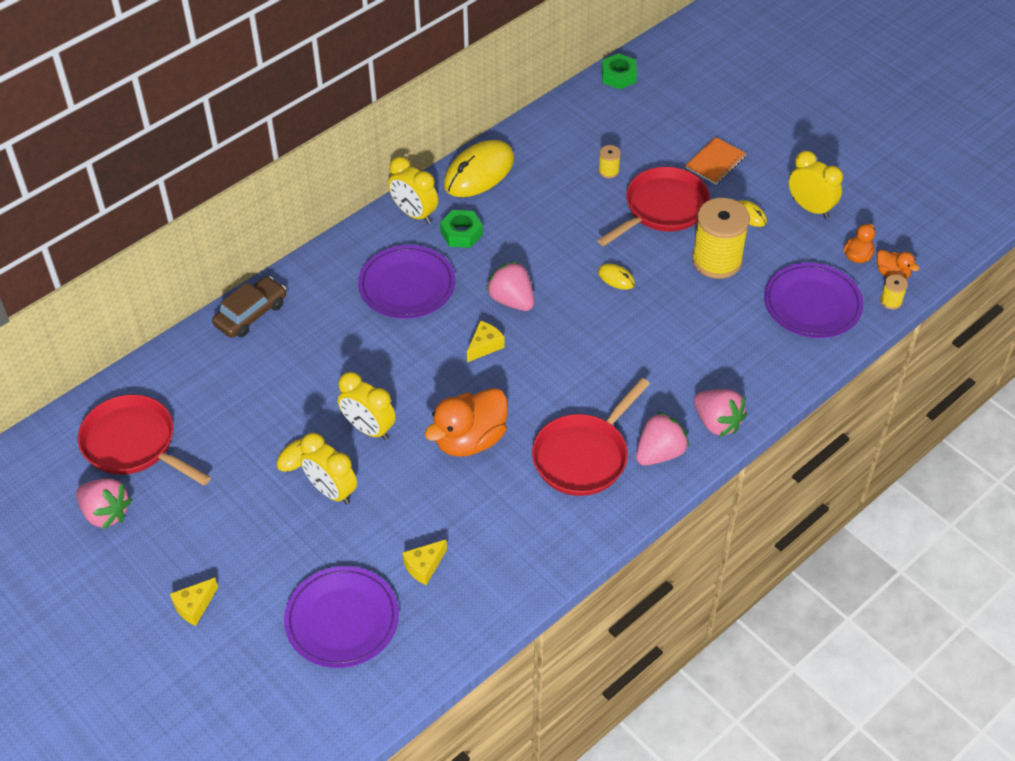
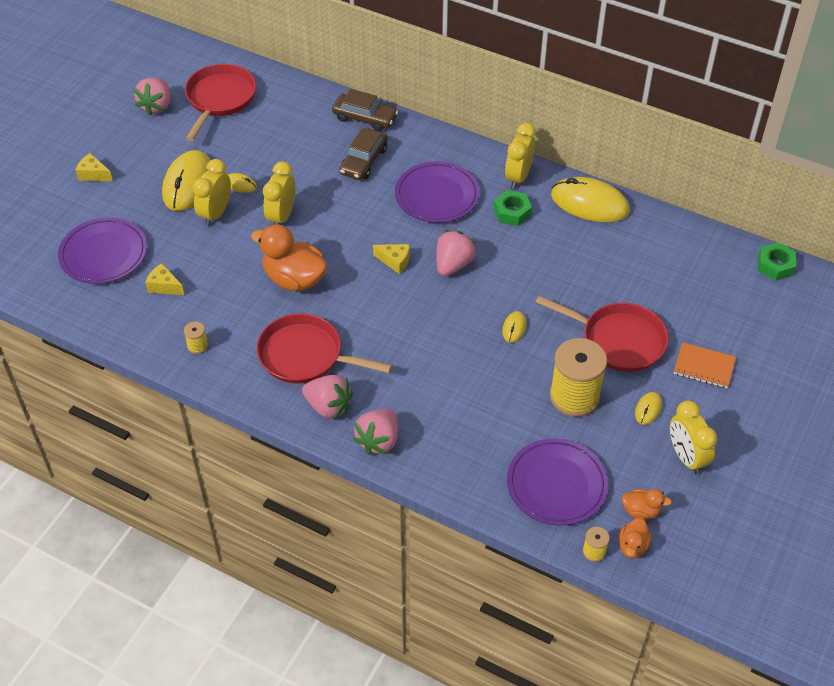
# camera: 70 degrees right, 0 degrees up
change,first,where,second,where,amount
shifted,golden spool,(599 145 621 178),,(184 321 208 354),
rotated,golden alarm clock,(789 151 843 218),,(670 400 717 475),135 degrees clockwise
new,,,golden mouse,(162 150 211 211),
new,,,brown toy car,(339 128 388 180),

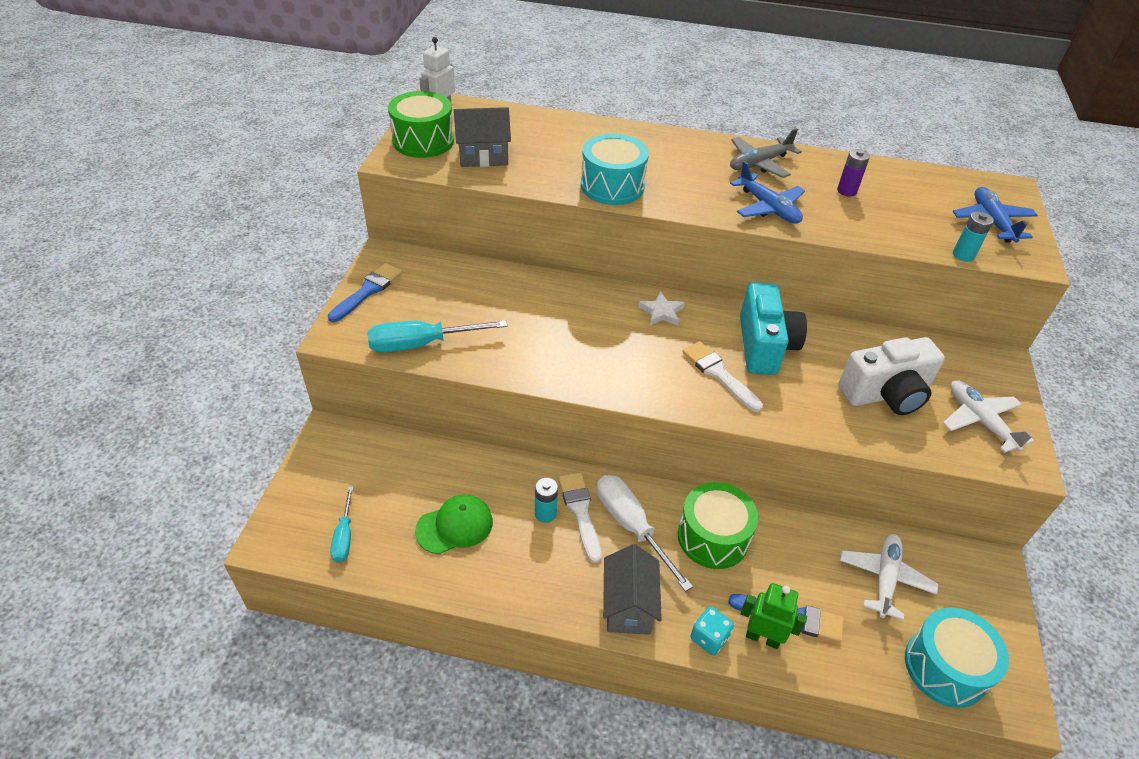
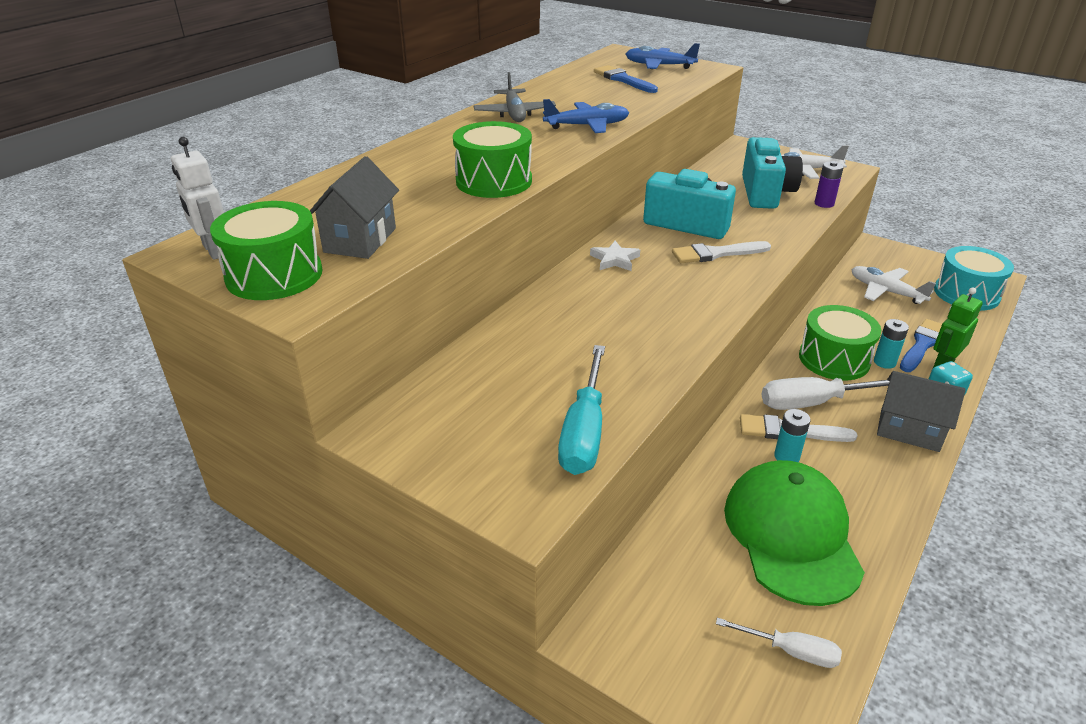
# camera: 65 degrees left, 10 degrees down
change,first,where,second,where,amount
shifted,cobalt paintbrush,(328 263 402 322),,(594 65 658 93),
repainted,teal hand screwdriver,(330 487 353 562),snow-white hand screwdriver,(716 618 842 668),
scaled,green baseball cap,(415 495 493 554),,(724 460 865 606),x1.72
repainted,teal toy drum,(581 134 649 205),green toy drum,(453 121 532 198),
shifted,violet battery,(837 149 870 197),,(815 161 844 208),
repainted,snow-white camera,(838 337 945 415),teal camera,(742 137 803 209),
shifted,teal battery,(953 211 994 262),,(874 319 909 369),

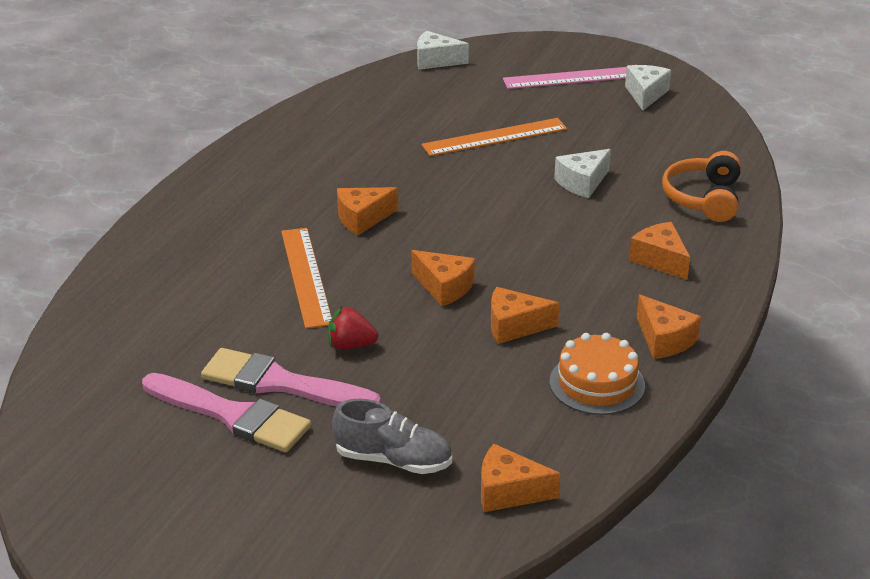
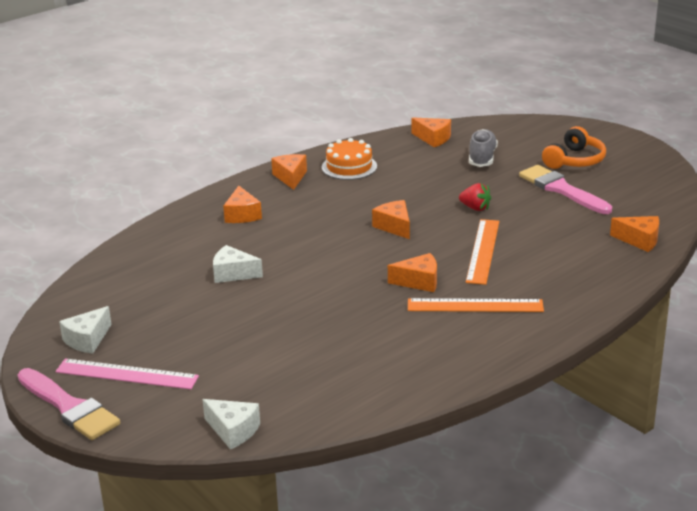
# camera: 155 degrees left, 5 degrees down
change,first,where,second,where,amount
shifted,pink paintbrush,(201 348 381 407),,(18 368 120 440),
rotated,gray shoe,(332 399 452 474),,(469 129 498 167),60 degrees clockwise
shifted,orange ruler,(422 118 567 156),,(408 298 544 312),
shifted,orange cheese wedge,(491 287 560 344),,(610 216 659 252),
rotated,snow-white cheese wedge,(554 149 611 198),,(213 245 263 283),150 degrees counterclockwise
shifted,orange headphones,(662 151 741 222),,(542 126 606 169),

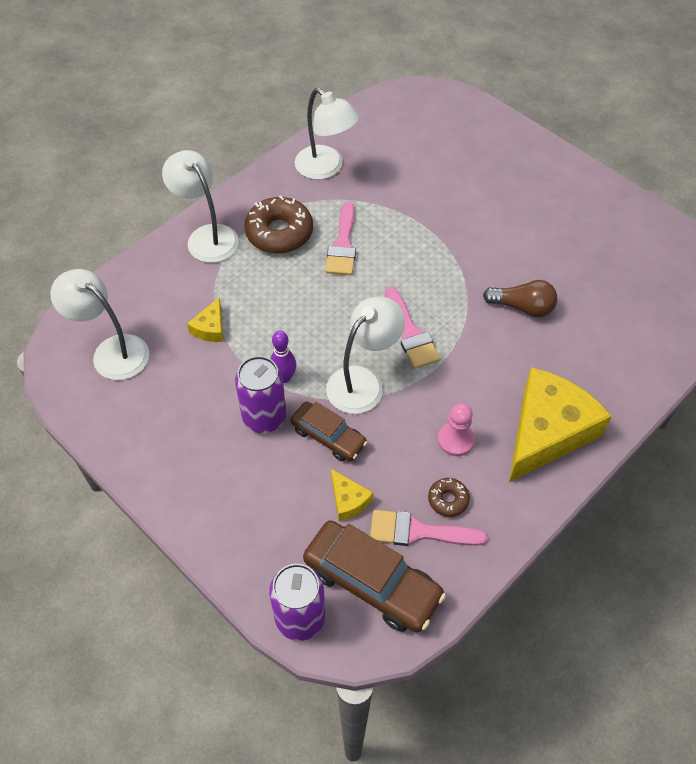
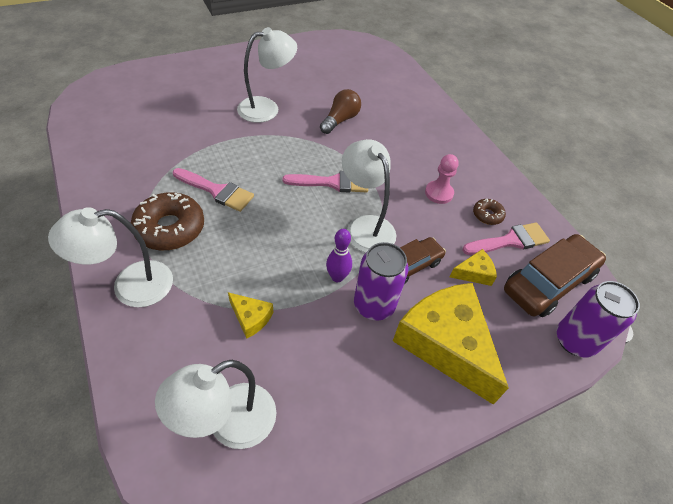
# camera: 75 degrees left, 5 degrees down
change,first,where,second,where,amount
shifted,snow-white desk lamp,(295 88 360 180),,(237 27 297 123),
rotated,pink paintbrush,(370 510 487 546),,(463 222 550 255),135 degrees counterclockwise
shifted,golden cheese wedge,(509 367 612 482),,(393 283 509 405),

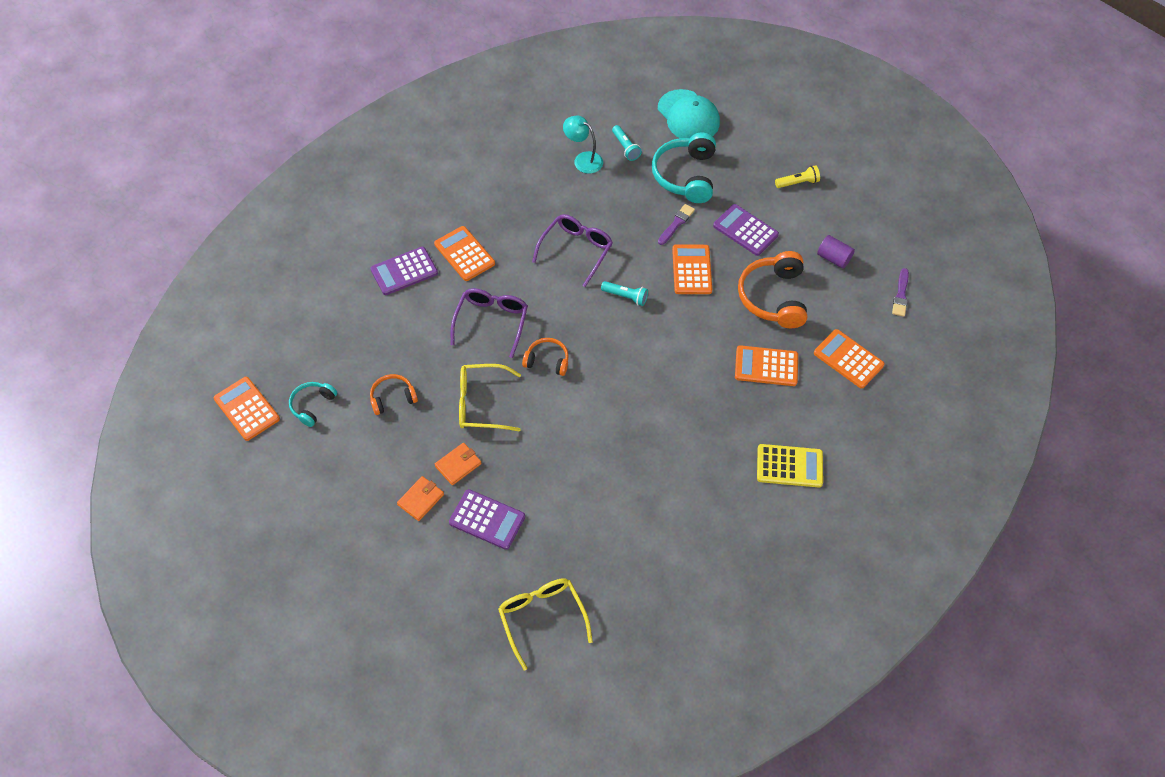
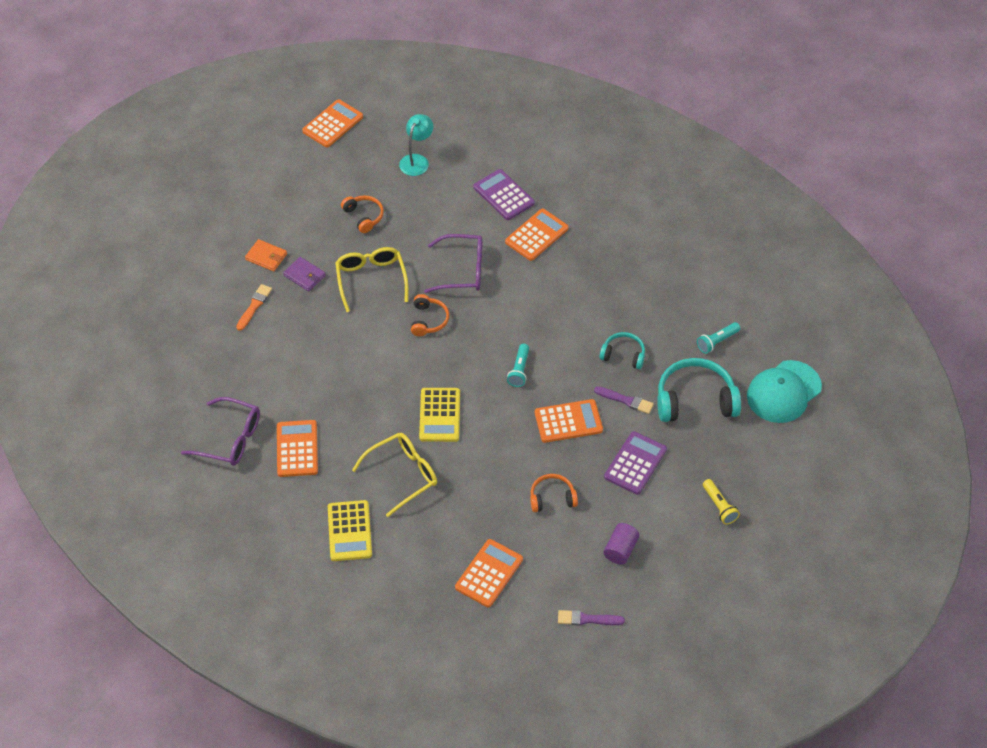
# camera: 80 degrees right, 5 degrees down
change,first,where,second,where,amount
shifted,teal headphones,(289 382 337 427),,(599 332 645 369),
repainted,orange wallet,(434 443 482 485),violet wallet,(283 257 326 291),
swapped,violet adding machine,(449 489 525 550),orange paintbrush,(236 284 272 331),
shifted,golden eyeglasses,(498 578 593 670),,(352 433 437 517),
shifted,violet eyeglasses,(532 214 613 287),,(181 397 260 466),
shifted,teal desk lamp,(563 115 603 174),,(399 114 433 176),
shifted,orange adding machine,(735 345 798 386),,(277 420 318 477),
scaled,orange headphones,(738 251 807 328),,(530 474 578 512),x0.55
new,,,golden adding machine,(419 388 460 442),

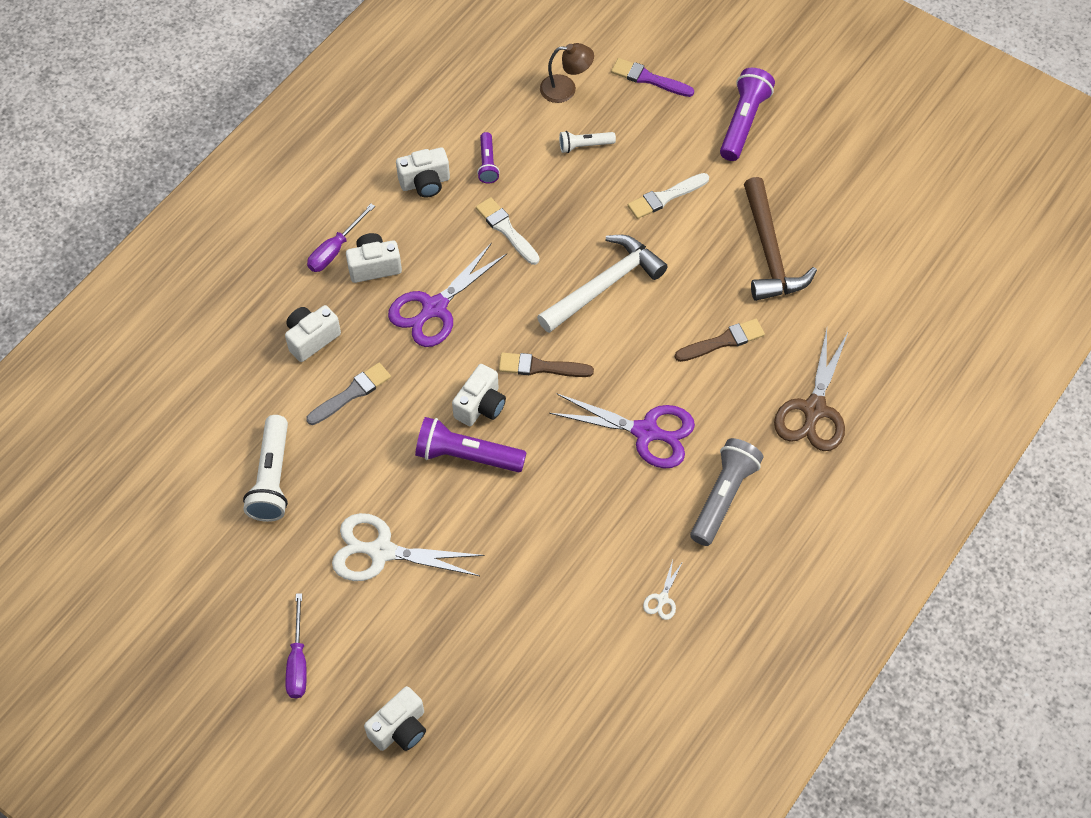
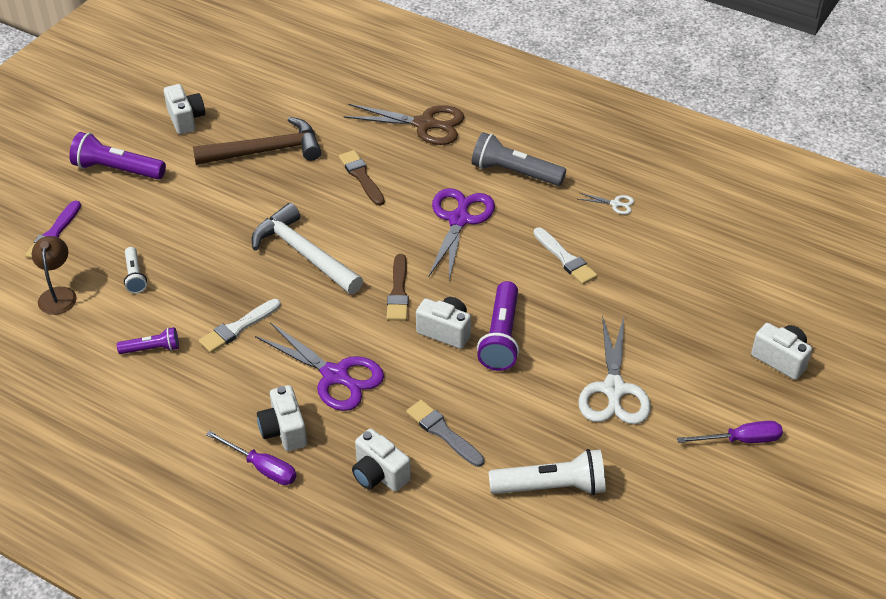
# camera: 95 degrees left, 15 degrees down
change,first,where,second,where,amount
shifted,snow-white camera,(396 147 450 197),,(164 84 205 134),
shifted,snow-white paintbrush,(628 173 709 219),,(533 227 597 285),

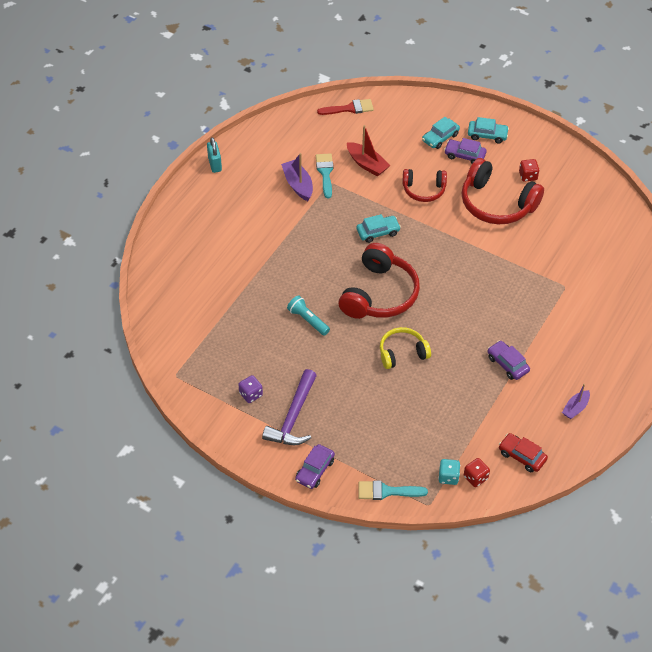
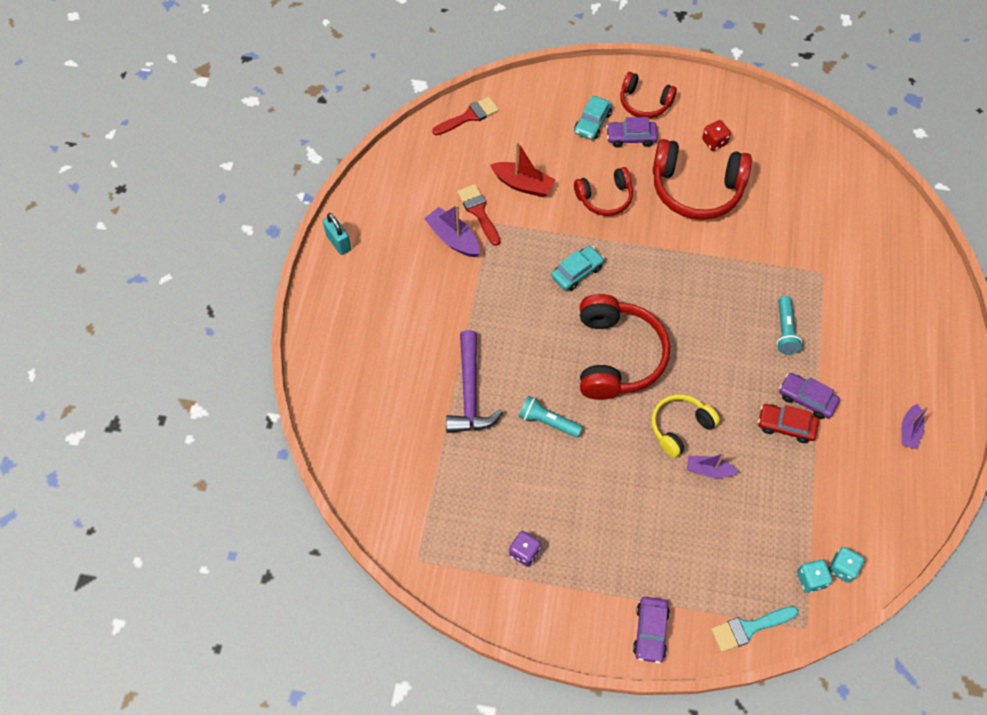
# camera: 20 degrees left, 10 degrees up
change,first,where,second,where,amount
shifted,violet claw hammer,(262 369 317 445),,(446 330 503 433),
repainted,teal paintbrush,(316 153 334 199),red paintbrush,(457 184 500 246),
repainted,red die,(464 458 490 487),teal die,(829 547 864 583),
swapped,teal toy car,(468 117 509 143),red headphones,(620 72 677 118),
shifted,red toy car,(499 433 548 472),,(758 404 819 443),
new,,,violet sailboat,(687 453 738 478),
new,,,teal flashlight,(776 296 802 354),

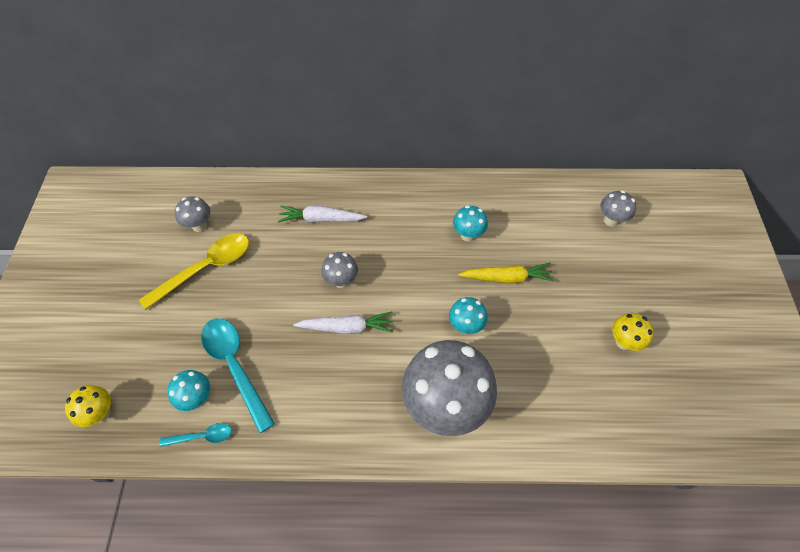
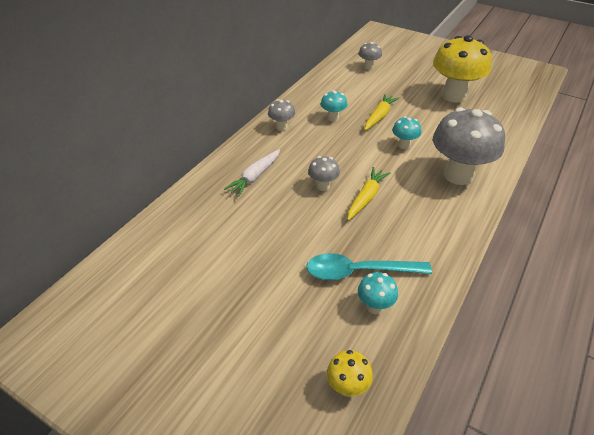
# camera: 60 degrees left, 15 degrees down
change,first,where,second,where,amount
gone,golden tablespoon,(139 233 249 310),,,
gone,teal tablespoon,(159 423 232 447),,,
shifted,gray toadstool,(175 196 210 232),,(268 99 295 131),
repainted,snow-white toy carrot,(293 311 393 334),golden toy carrot,(347 167 390 220),
scaled,golden toadstool,(612 313 654 351),,(433 35 492 103),x2.18

